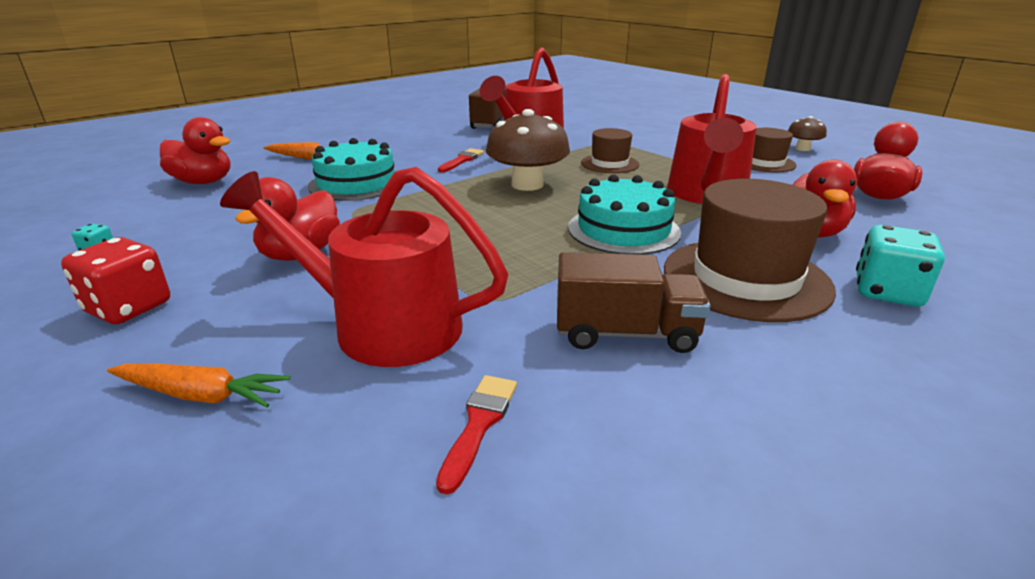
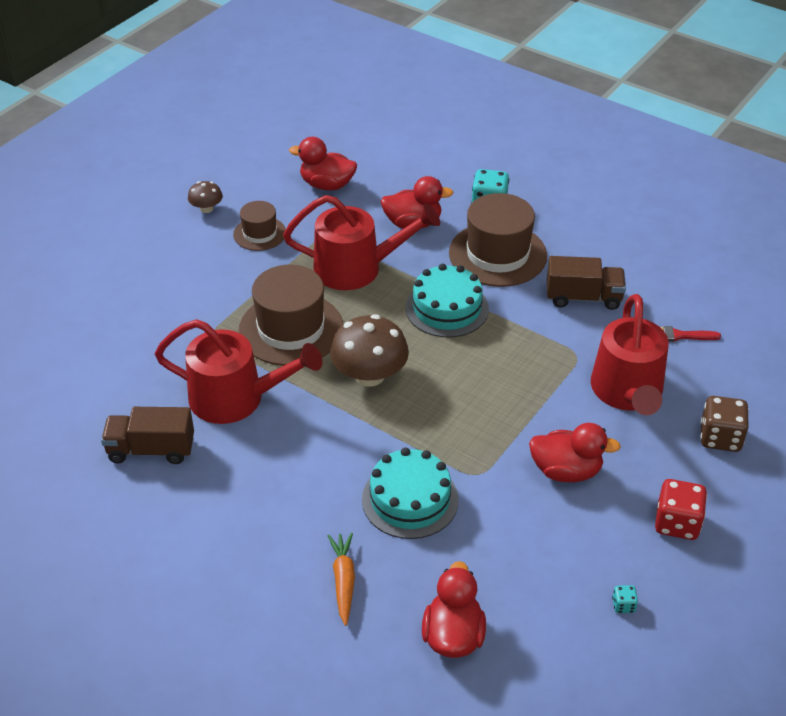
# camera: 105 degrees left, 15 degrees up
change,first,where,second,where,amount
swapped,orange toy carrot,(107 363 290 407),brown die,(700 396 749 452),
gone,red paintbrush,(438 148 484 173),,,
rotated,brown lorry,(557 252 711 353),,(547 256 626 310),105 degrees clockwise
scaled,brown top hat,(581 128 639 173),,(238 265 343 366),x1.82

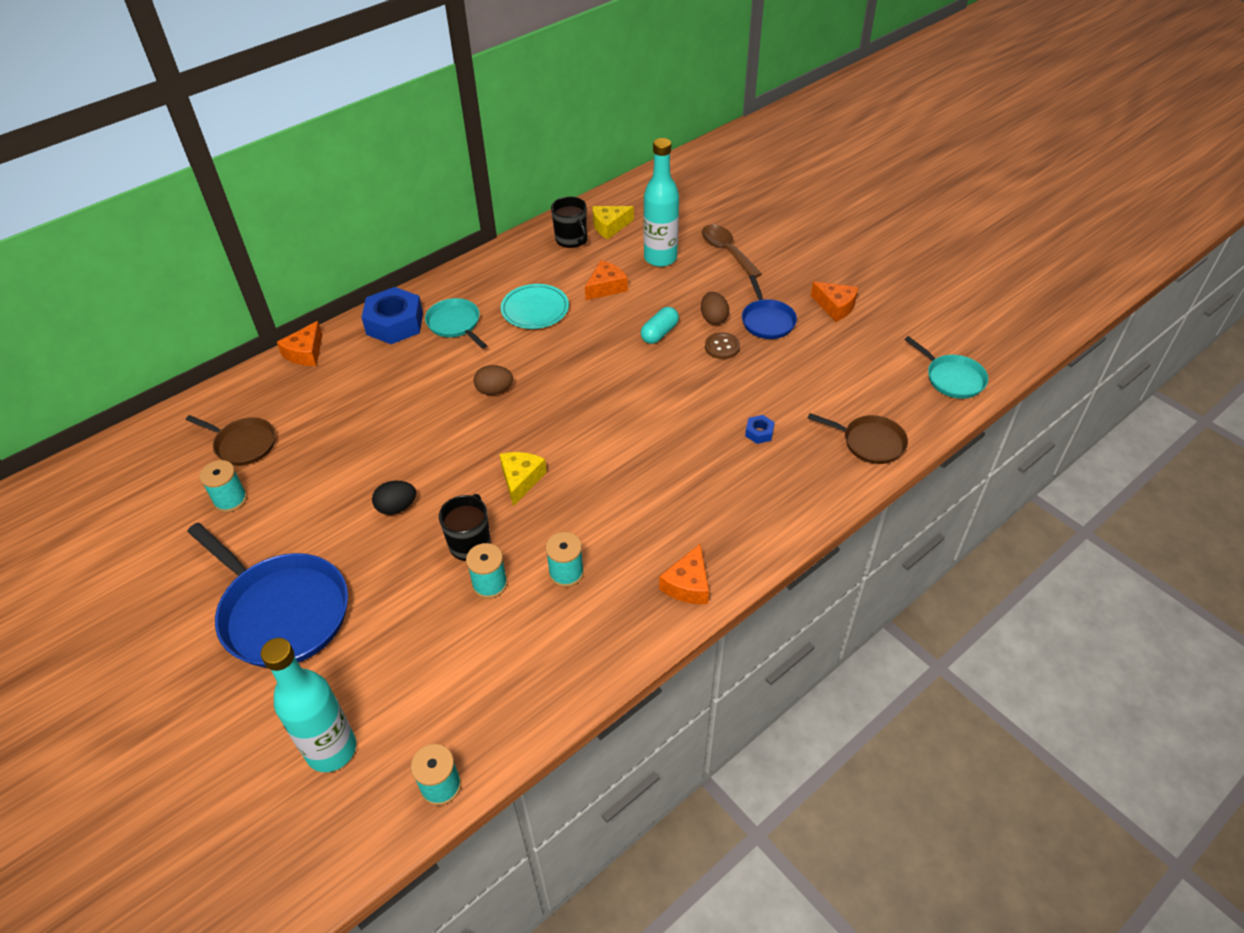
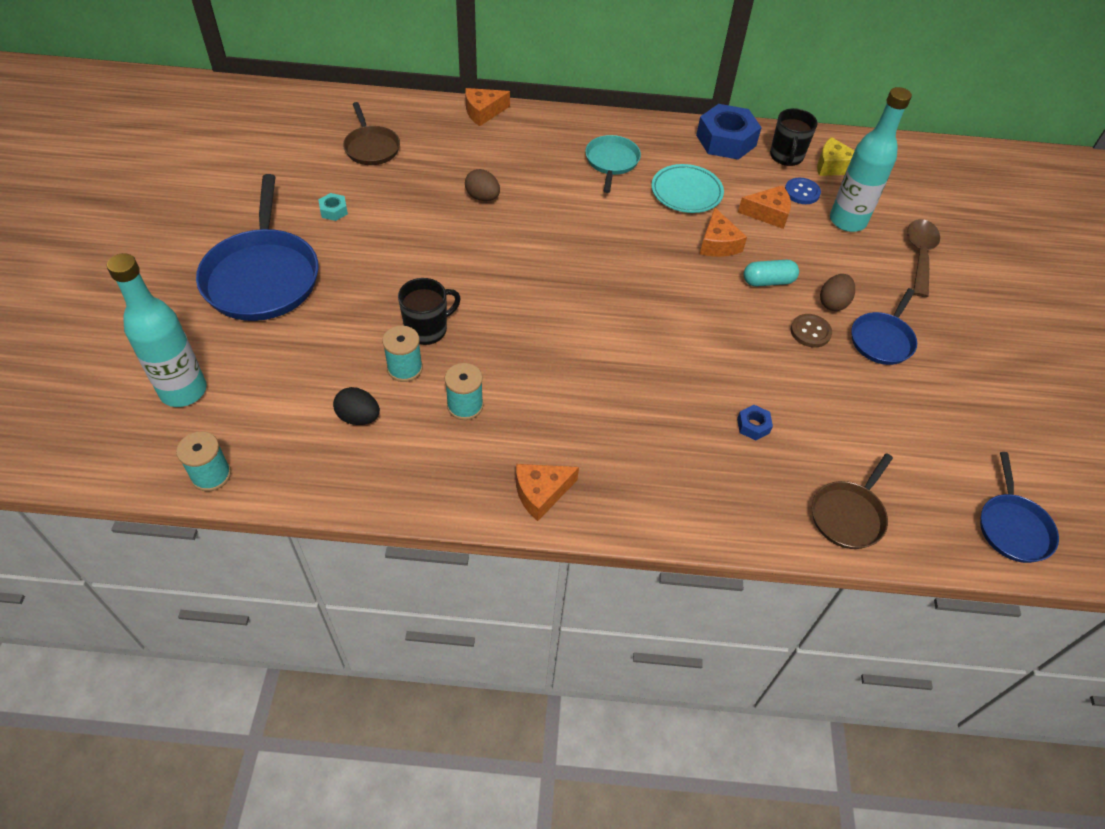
# camera: 40 degrees right, 5 degrees up
change,first,where,second,where,amount
gone,teal spool,(199 460 247 512),,,
shifted,cobalt hex nut,(361 287 423 344),,(696 104 762 160),
shifted,ebony egg shape,(372 481 416 515),,(333 387 380 425),
shifted,brown egg shape,(474 365 513 395),,(465 169 500 201),
gone,golden cheese wedge,(499 452 547 506),,,
rotated,brown pan,(808 413 908 464),,(812 453 893 549),60 degrees clockwise
shifted,orange cheese wedge,(811 282 859 322),,(700 208 747 257),
repainted,teal pan,(904 336 988 399),cobalt pan,(980 452 1059 563),
new,,,teal hex nut,(318 193 348 221),
new,,,cobalt button,(785 178 821 204),

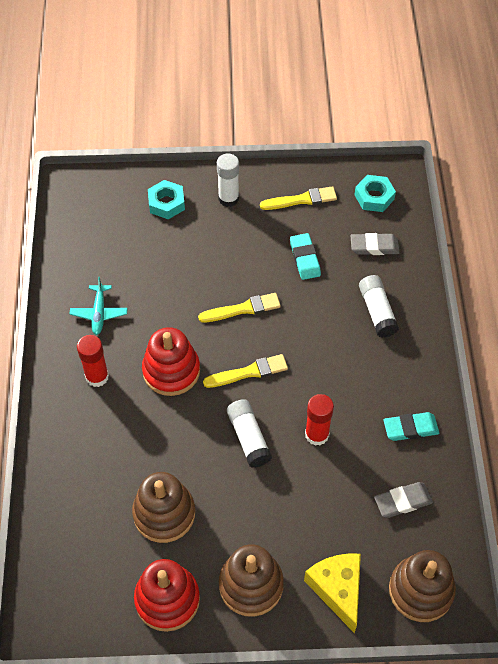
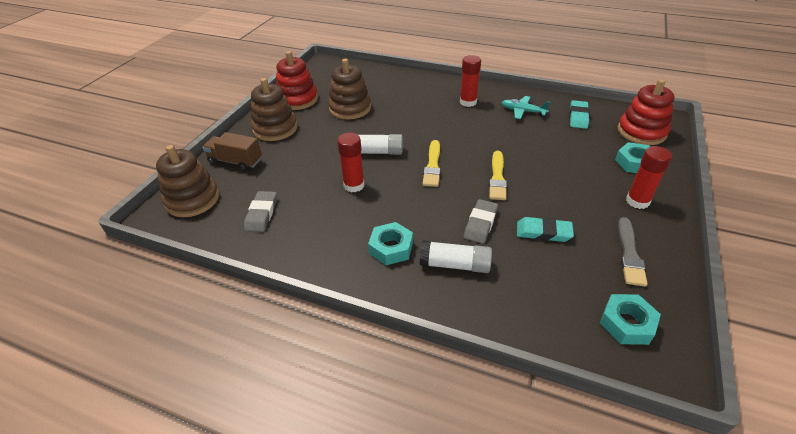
# camera: 115 degrees right, 15 degrees down
change,first,where,second,where,amount
shifted,red stacking toy,(142 327 200 396),,(618 79 674 145),
repainted,snow-white stick of glue,(217 153 239 207),red stick of glue,(626 146 672 209),
repainted,golden paintbrush,(260 186 337 210),gray paintbrush,(618 217 648 287),
swapped,golden cheese wedge,(304 553 361 633),brown lorry,(202 132 262 171),
shifted,gray pencil eraser,(350 233 400 255),,(464 199 498 244),
shifted,teal pencil eraser,(384 412 439 441),,(569 100 590 129),
new,,,teal hex nut,(368 222 413 265),

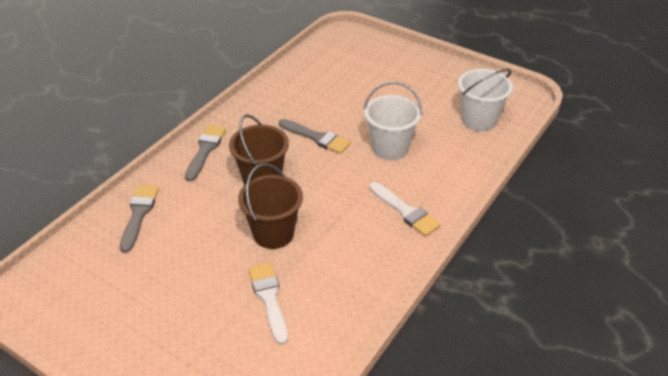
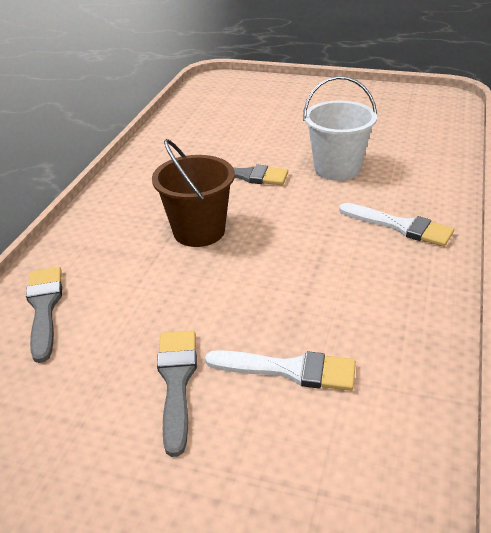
# camera: 15 degrees left, 5 degrees down
change,first,where,second,where,amount
shifted,gray paintbrush,(185 125 226 181),,(157 330 197 457),
gone,brown bucket,(238 163 303 249),,,
rotated,snow-white paintbrush,(248 263 288 345),,(205 350 356 391),135 degrees clockwise
gone,snow-white bucket,(458 69 513 131),,,

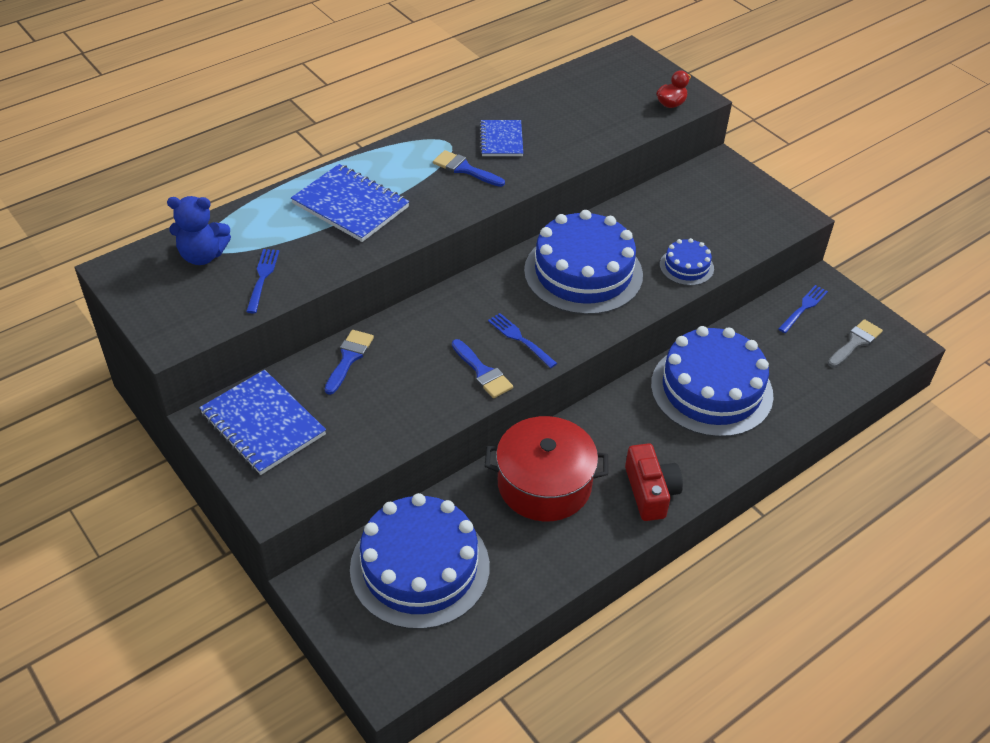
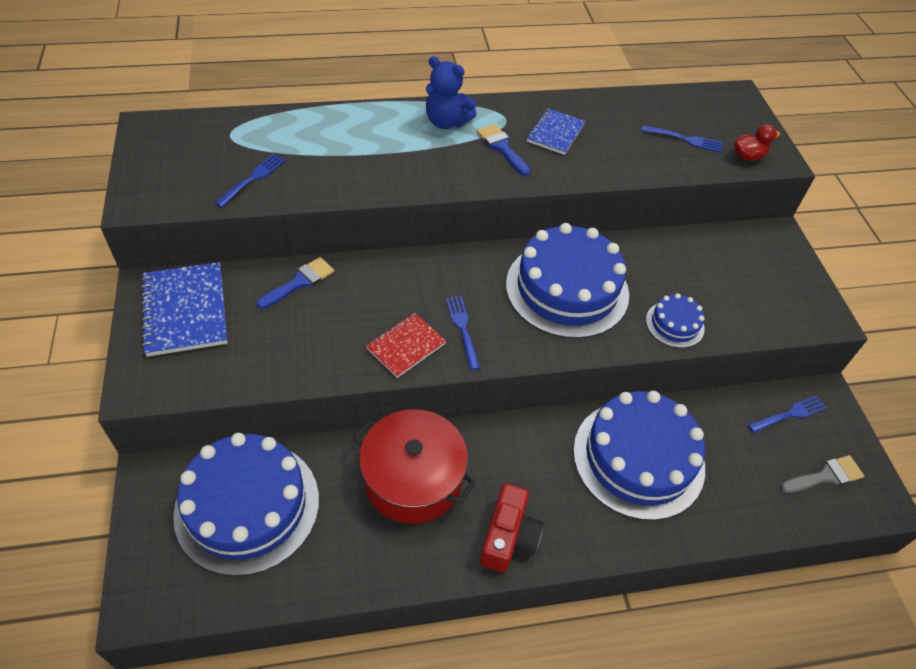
# camera: 25 degrees right, 5 degrees up
change,first,where,second,where,amount
shifted,cobalt stuffed bear,(167 196 231 265),,(426 56 477 129),
gone,cobalt notepad,(291 164 409 242),,,
swapped,cobalt paintbrush,(452 339 513 398),red notepad,(366 313 446 378),
new,,,cobalt table fork,(641 125 723 152),

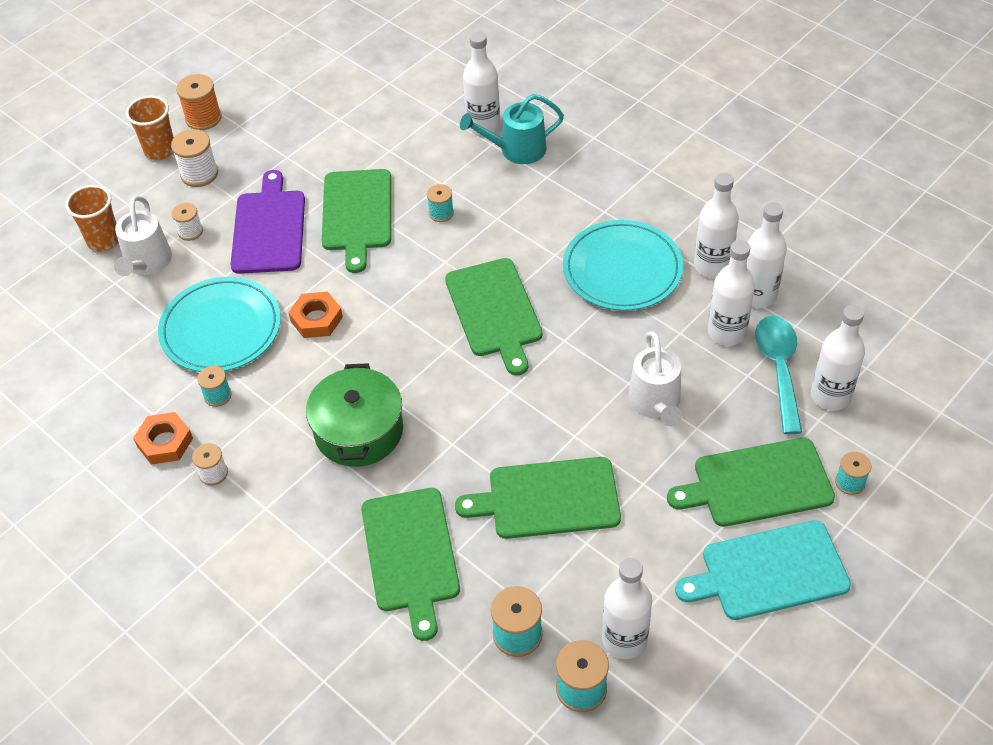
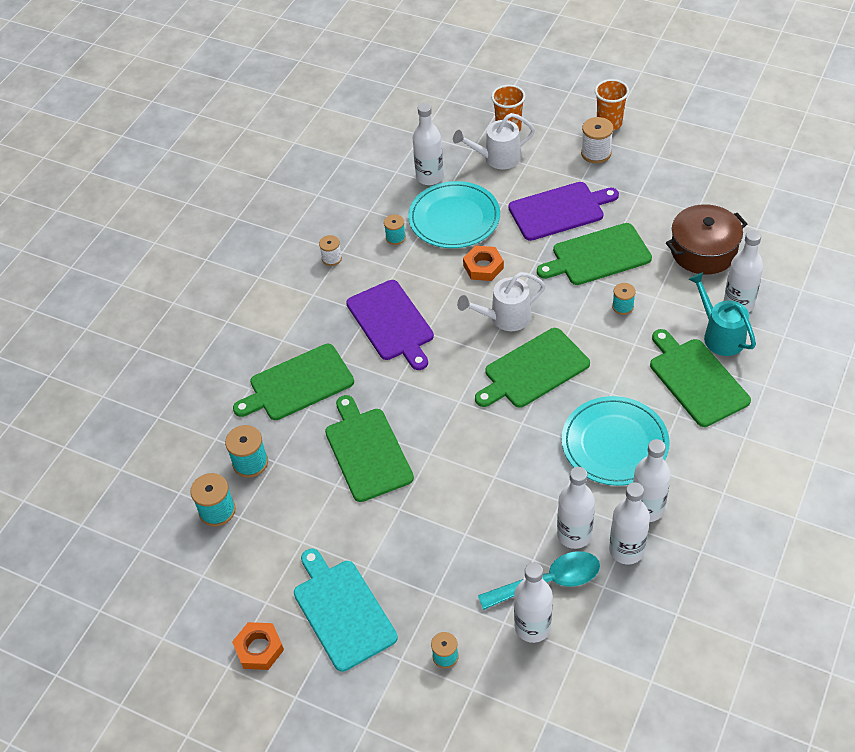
# camera: 75 degrees right, 0 degrees up
change,first,where,second,where,amount
shifted,orange hex nut,(133 412 193 465),,(232 622 284 670),
gone,snow-white spool,(172 203 203 241),,,
gone,orange spool,(176 74 222 130),,,
swapped,green cooking pot,(306 363 403 467),violet cutting board,(346 280 434 370),
shifted,snow-white bottle,(602 558 652 659),,(413 103 444 185),
shifted,snow-white sprinkling can,(628 331 682 426),,(457 272 545 331),
shifted,green cutting board,(667 438 835 527),,(650 329 751 427),
new,,,brown cooking pot,(666 204 747 274),

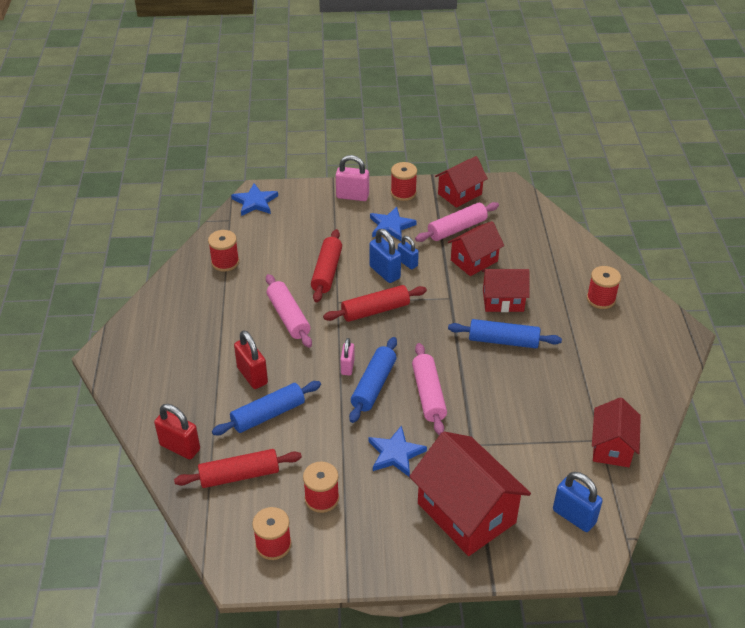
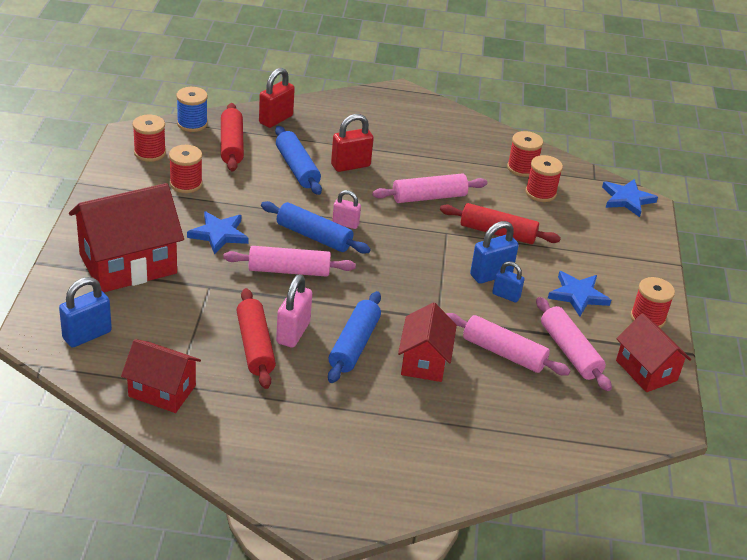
# camera: 95 degrees right, 5 degrees down
change,first,where,second,where,amount
shifted,red rolling pin,(323 285 427 322),,(236 288 276 389),
shifted,pink padlock,(336 155 369 201),,(276 274 312 348),
rotated,cobalt padlock,(398 236 419 269),,(492 261 524 303),60 degrees clockwise
swapped,red toy house,(448 221 504 276),pink rolling pin,(446 313 571 376),
shifted,red spool,(587 266 621 309),,(525 155 563 202),
new,,,cobalt spool,(176 87 208 132),

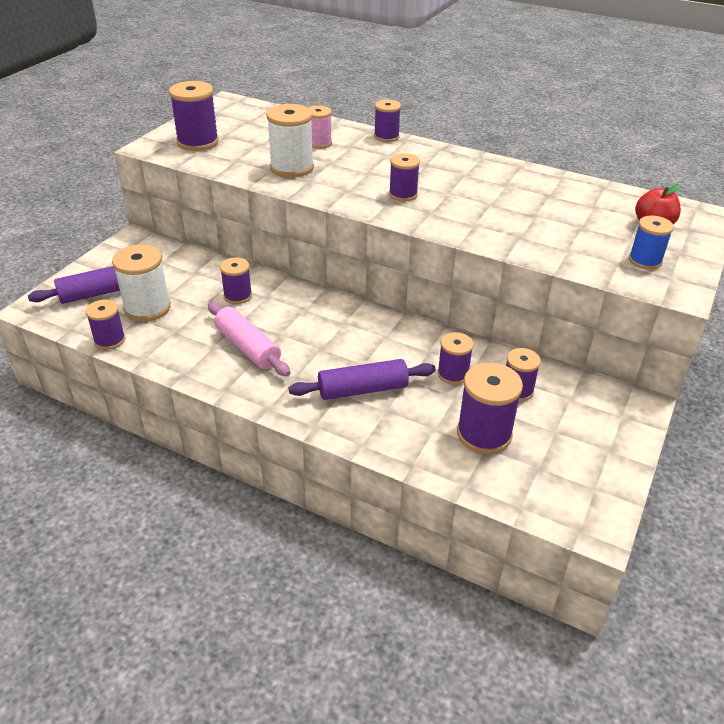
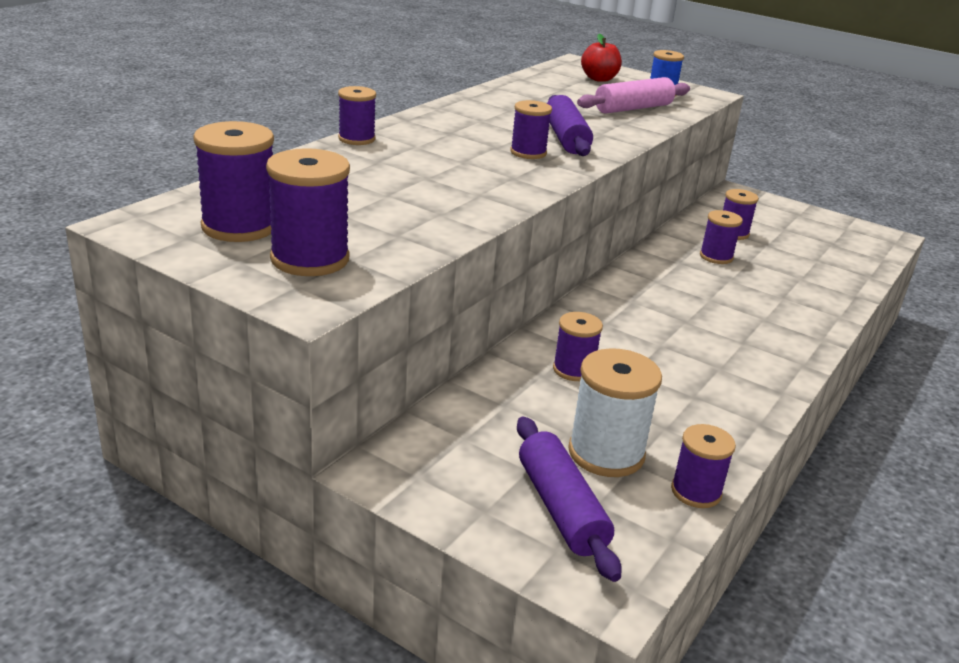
# camera: 85 degrees left, 10 degrees down
change,first,where,second,where,amount
shifted,pink rolling pin,(208 302 290 376),,(577 77 690 114),
gone,snow-white spool,(266 104 314 178),,,
shifted,violet rolling pin,(289 359 436 400),,(547 95 593 156),
gone,pink spool,(308 105 332 149),,,
shifted,violet spool,(457 362 523 454),,(193 121 274 242),

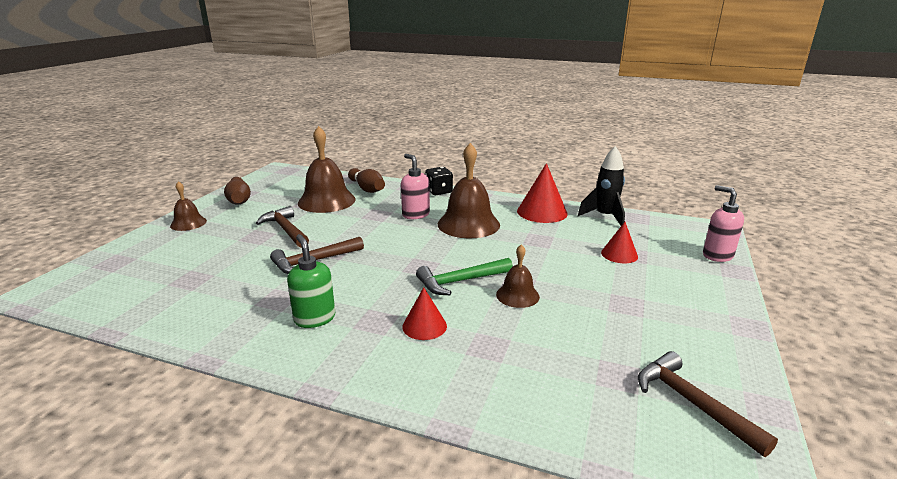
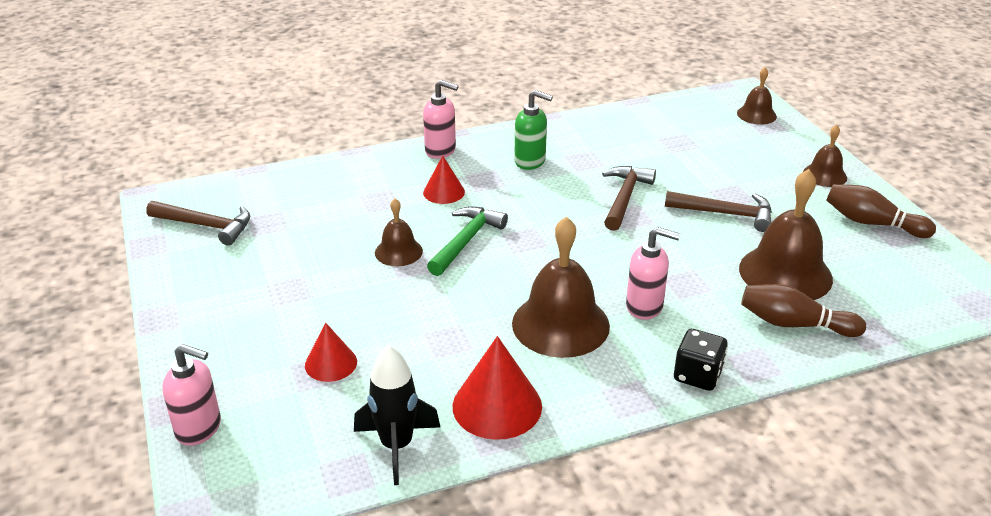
# camera: 140 degrees right, 10 degrees up
change,first,where,second,where,amount
new,,,pink pump bottle,(423 80 459 159),
new,,,brown bell,(737 67 777 124),

